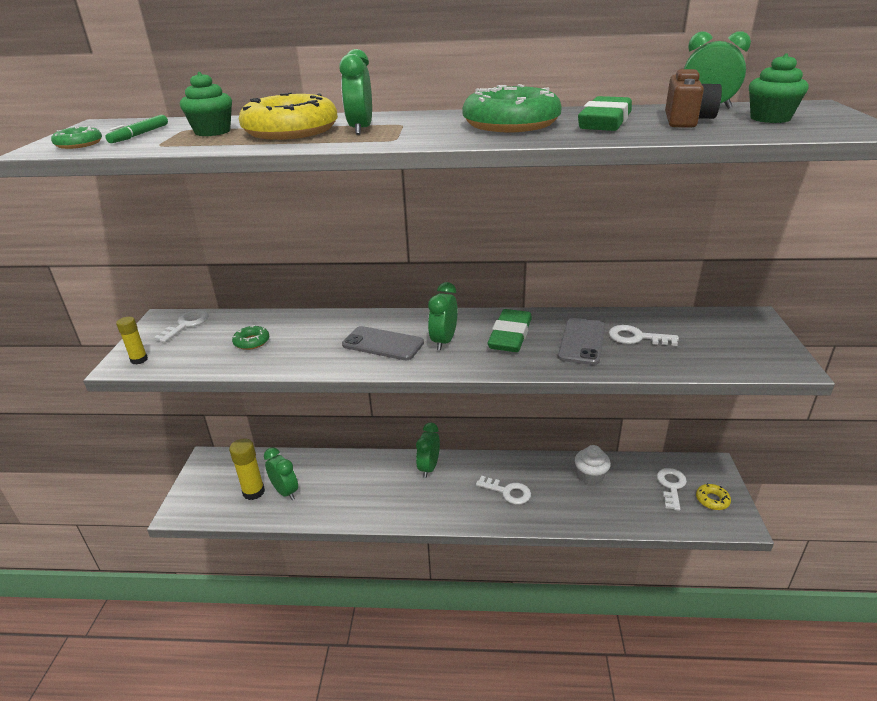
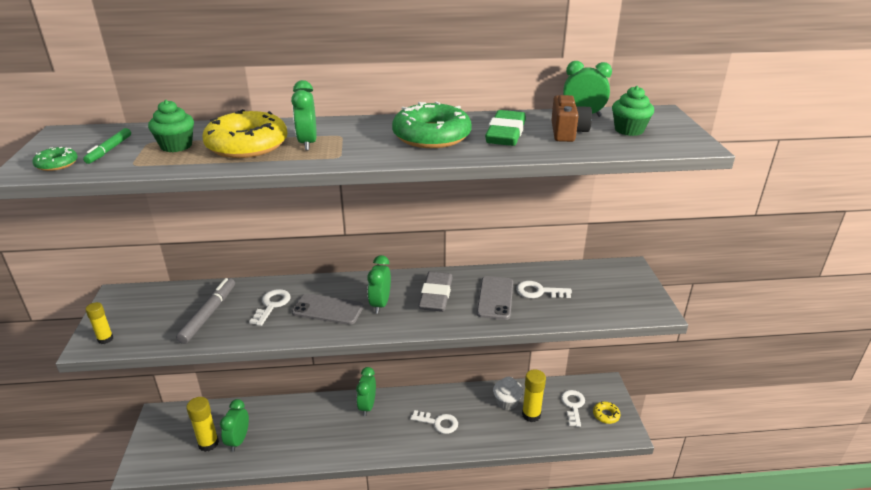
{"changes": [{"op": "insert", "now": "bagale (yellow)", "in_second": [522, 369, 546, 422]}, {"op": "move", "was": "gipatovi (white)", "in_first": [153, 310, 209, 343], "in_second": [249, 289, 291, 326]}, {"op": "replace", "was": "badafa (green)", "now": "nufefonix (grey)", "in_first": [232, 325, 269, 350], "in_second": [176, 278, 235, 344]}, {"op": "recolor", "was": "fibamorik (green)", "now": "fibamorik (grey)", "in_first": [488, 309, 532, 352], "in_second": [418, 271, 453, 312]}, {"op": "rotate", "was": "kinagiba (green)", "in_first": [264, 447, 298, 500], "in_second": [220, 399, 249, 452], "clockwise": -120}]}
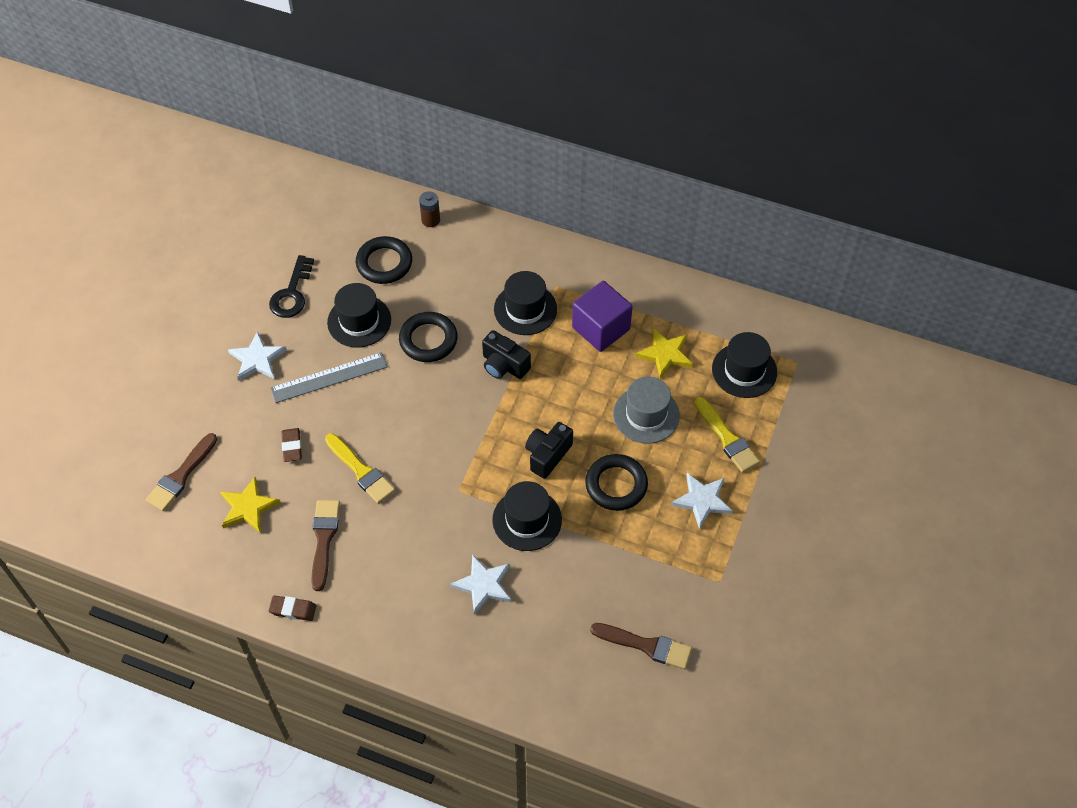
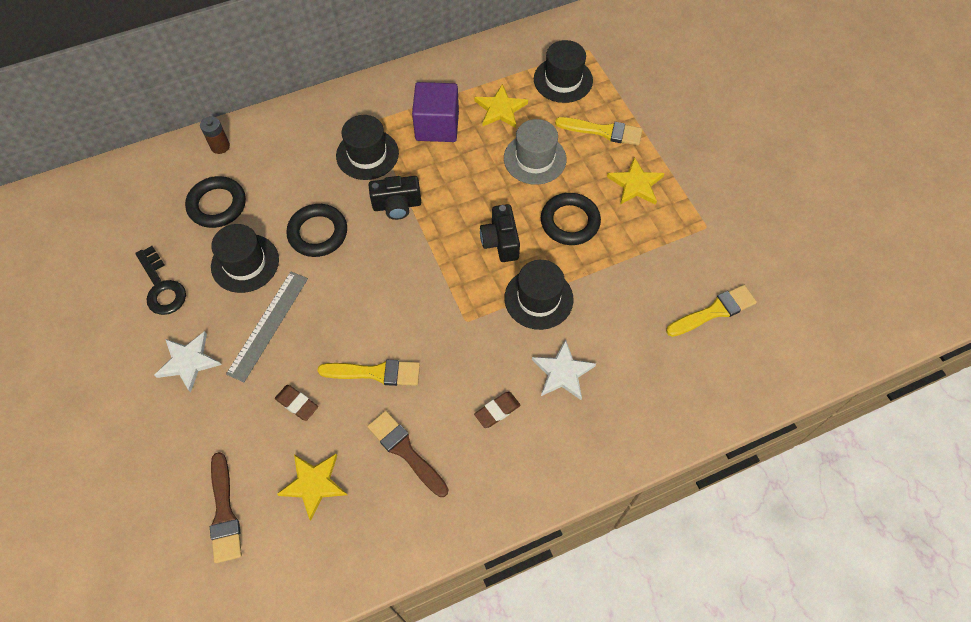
{"changes": [{"op": "move", "was": "fibamorik (brown)", "in_first": [269, 595, 316, 621], "in_second": [474, 392, 521, 428]}, {"op": "recolor", "was": "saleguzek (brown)", "now": "saleguzek (yellow)", "in_first": [590, 623, 692, 669], "in_second": [666, 285, 757, 337]}, {"op": "recolor", "was": "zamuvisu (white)", "now": "zamuvisu (yellow)", "in_first": [671, 473, 733, 529], "in_second": [607, 157, 665, 205]}]}
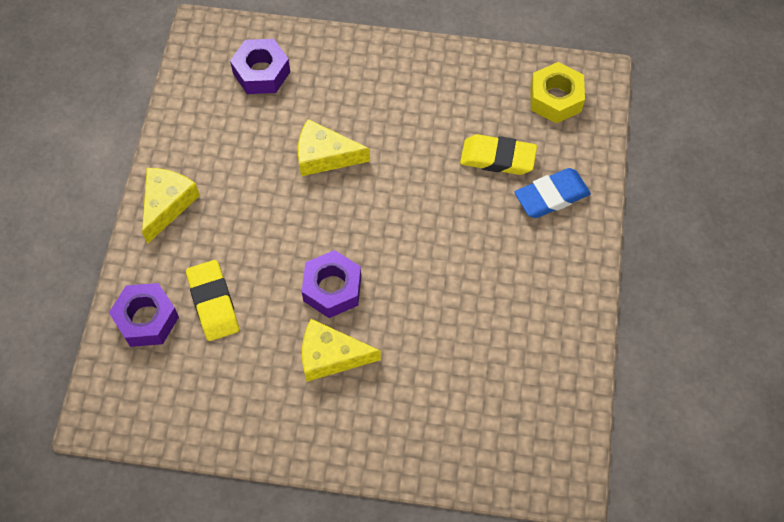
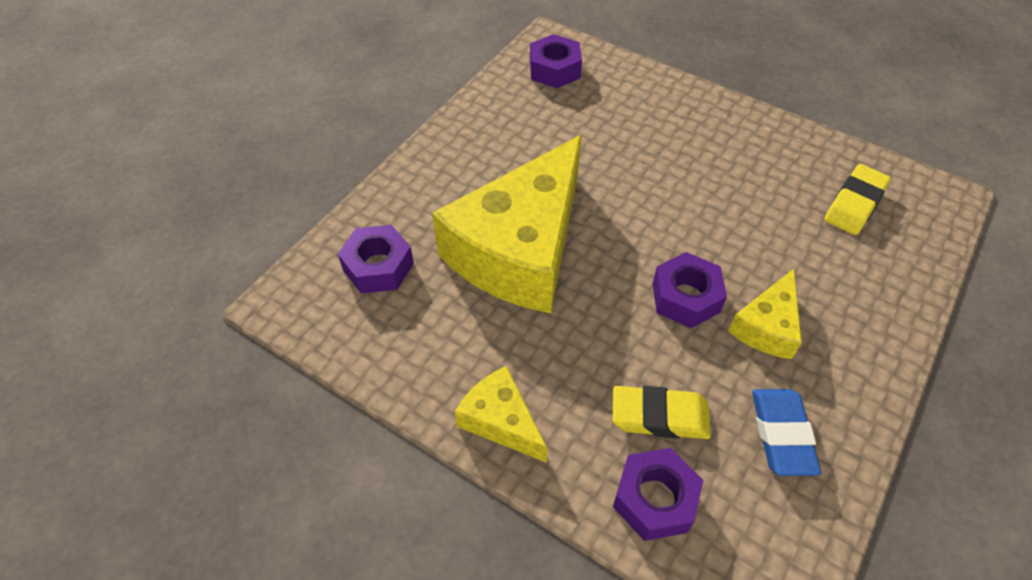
{"changes": [{"op": "move", "was": "fibamorik (yellow)", "in_first": [460, 134, 537, 175], "in_second": [824, 164, 891, 235]}, {"op": "move", "was": "fibamorik (blue)", "in_first": [514, 168, 591, 218], "in_second": [752, 389, 821, 476]}, {"op": "recolor", "was": "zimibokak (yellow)", "now": "zimibokak (purple)", "in_first": [530, 62, 585, 123], "in_second": [530, 34, 582, 88]}, {"op": "resize", "was": "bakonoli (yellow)", "in_first": [298, 119, 370, 176], "in_second": [432, 135, 582, 313], "ratio": 2.18}]}
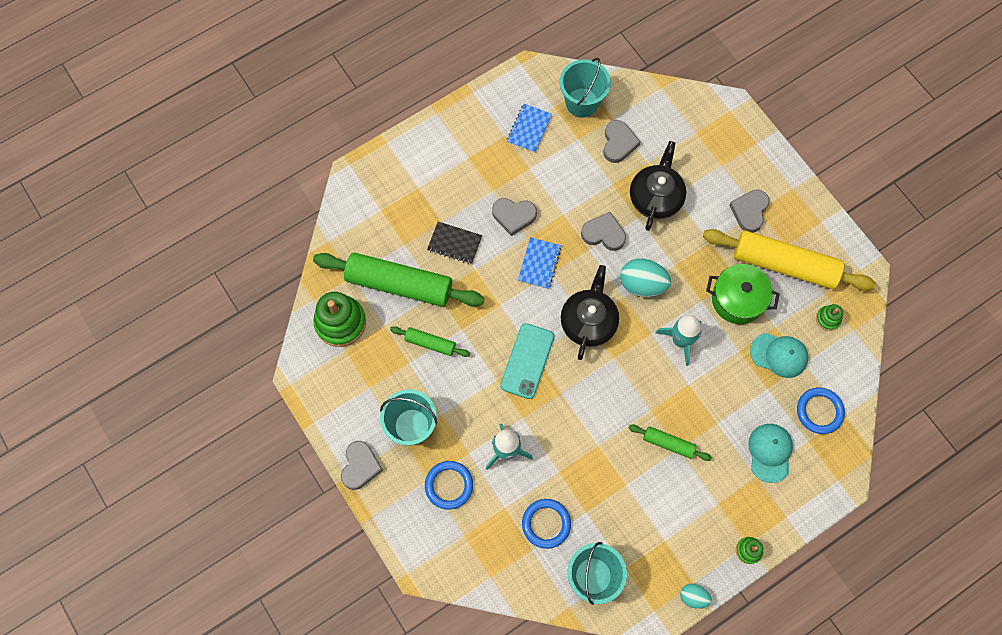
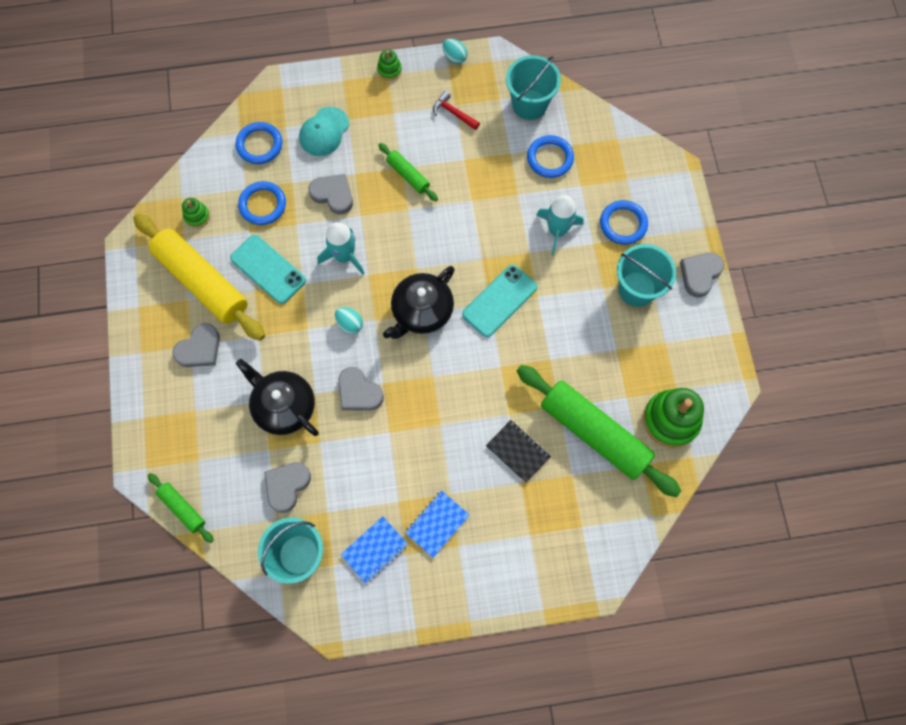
{"changes": [{"op": "insert", "now": "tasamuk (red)", "in_second": [433, 91, 480, 130]}, {"op": "move", "was": "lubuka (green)", "in_first": [390, 326, 470, 357], "in_second": [148, 473, 214, 543]}, {"op": "move", "was": "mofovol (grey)", "in_first": [492, 198, 537, 236], "in_second": [308, 174, 353, 215]}, {"op": "move", "was": "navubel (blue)", "in_first": [518, 237, 561, 289], "in_second": [405, 490, 470, 558]}, {"op": "replace", "was": "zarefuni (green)", "now": "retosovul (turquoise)", "in_first": [706, 264, 780, 324], "in_second": [230, 235, 306, 304]}, {"op": "replace", "was": "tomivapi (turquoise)", "now": "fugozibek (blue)", "in_first": [750, 333, 808, 378], "in_second": [238, 181, 286, 225]}, {"op": "rotate", "was": "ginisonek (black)", "in_first": [630, 141, 686, 231], "in_second": [236, 359, 319, 436], "clockwise": 90}, {"op": "resize", "was": "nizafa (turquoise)", "in_first": [620, 258, 671, 297], "in_second": [335, 307, 363, 334], "ratio": 0.57}]}
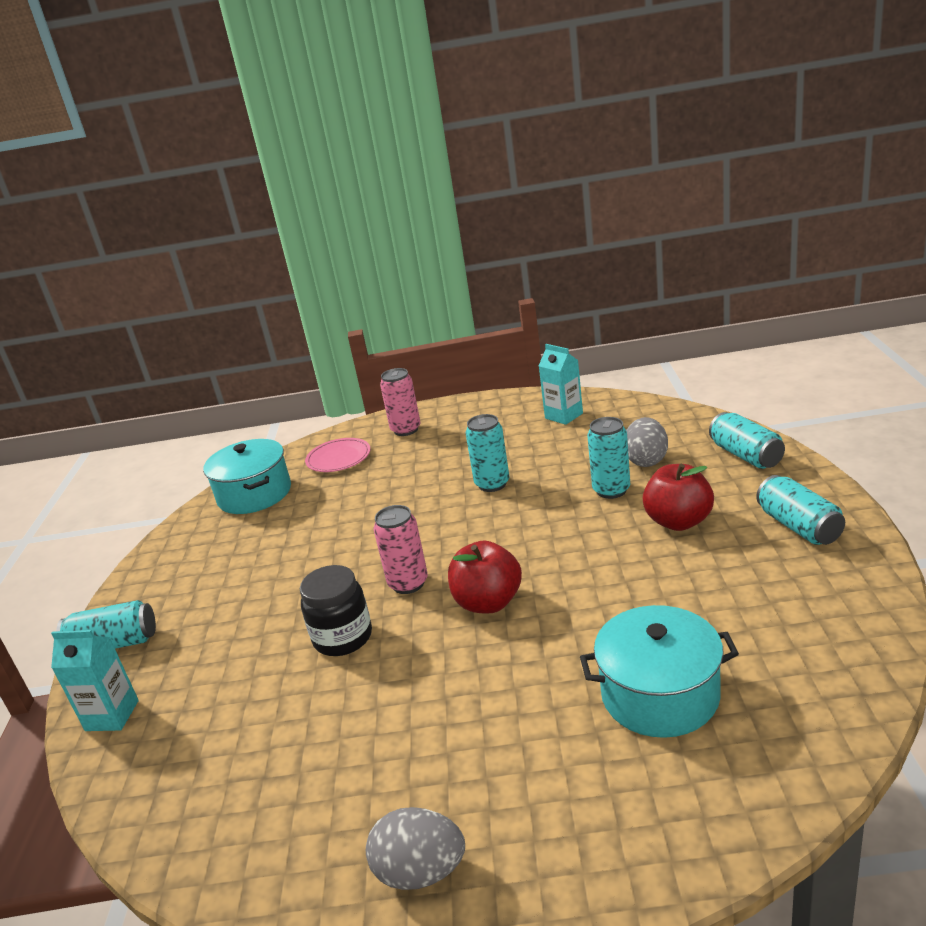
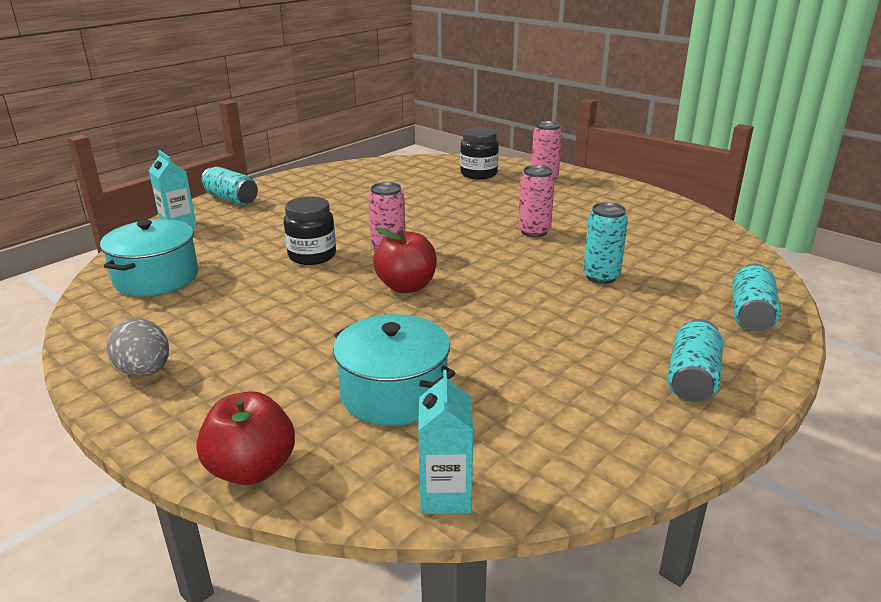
{"changes": [{"op": "delete", "was": "nizafa (grey)", "in_first": [626, 417, 668, 467]}, {"op": "move", "was": "zarefuni (turquoise)", "in_first": [203, 439, 291, 514], "in_second": [100, 219, 199, 296]}, {"op": "move", "was": "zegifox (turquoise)", "in_first": [539, 344, 583, 425], "in_second": [418, 370, 473, 514]}, {"op": "move", "was": "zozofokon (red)", "in_first": [642, 464, 714, 531], "in_second": [196, 391, 295, 485]}, {"op": "replace", "was": "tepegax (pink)", "now": "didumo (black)", "in_first": [305, 438, 370, 472], "in_second": [460, 127, 499, 179]}, {"op": "recolor", "was": "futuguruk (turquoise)", "now": "futuguruk (pink)", "in_first": [466, 414, 509, 492], "in_second": [518, 165, 555, 237]}]}
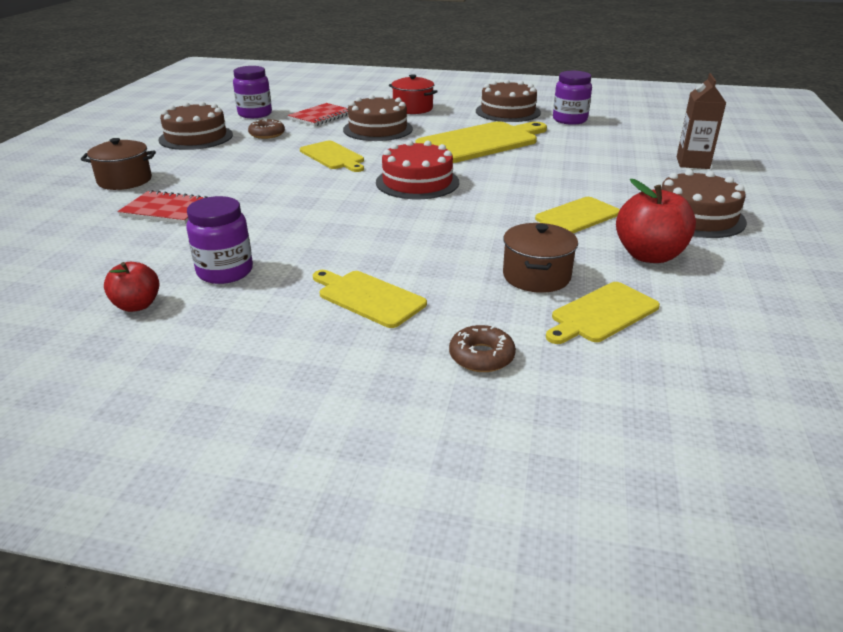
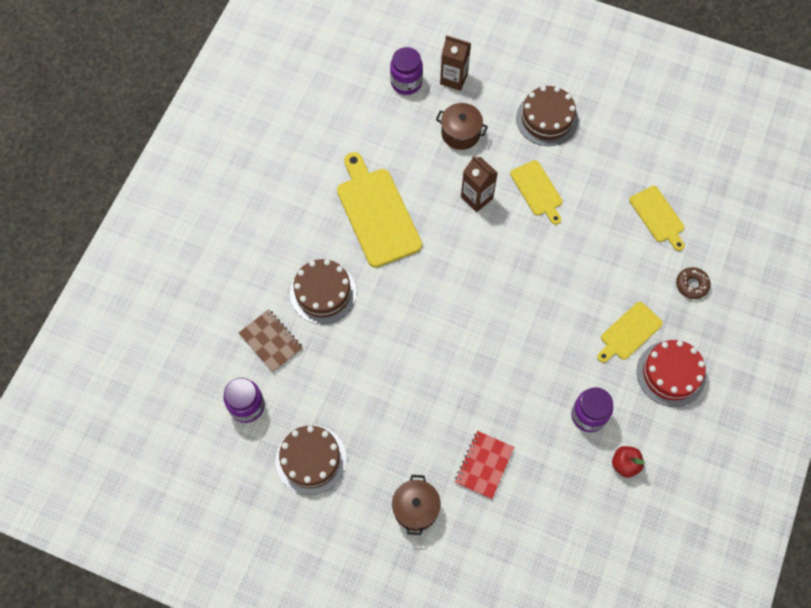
{"changes": [{"op": "delete", "was": "badafa (brown)", "in_first": [248, 119, 285, 139]}, {"op": "delete", "was": "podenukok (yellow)", "in_first": [300, 141, 364, 172]}, {"op": "delete", "was": "zarefuni (red)", "in_first": [389, 74, 438, 114]}, {"op": "delete", "was": "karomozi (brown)", "in_first": [476, 79, 541, 122]}, {"op": "delete", "was": "zozofokon (red)", "in_first": [616, 179, 696, 263]}, {"op": "insert", "now": "zegifox (brown)", "in_second": [461, 156, 497, 212]}, {"op": "move", "was": "karomozi (red)", "in_first": [376, 140, 459, 199], "in_second": [637, 340, 706, 407]}, {"op": "move", "was": "zarefuni (brown)", "in_first": [503, 223, 578, 293], "in_second": [436, 103, 488, 150]}, {"op": "move", "was": "didumo (purple)", "in_first": [553, 71, 592, 125], "in_second": [390, 47, 423, 95]}, {"op": "recolor", "was": "navubel (red)", "now": "navubel (brown)", "in_first": [288, 103, 348, 126], "in_second": [239, 309, 303, 373]}]}
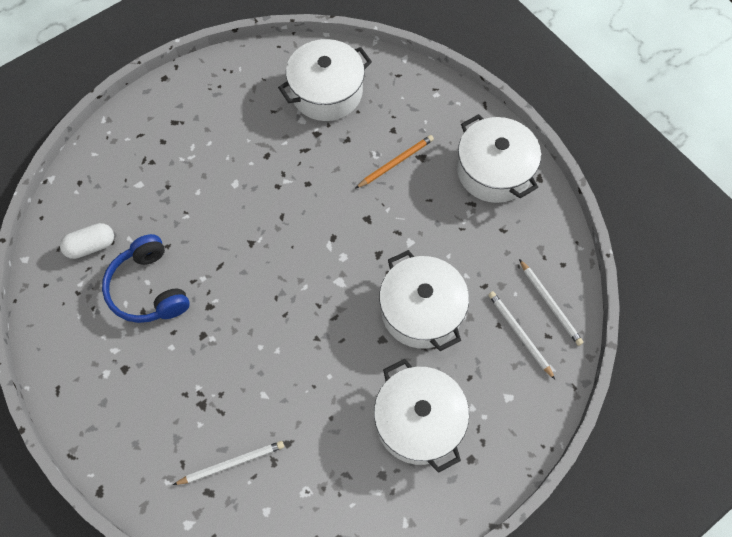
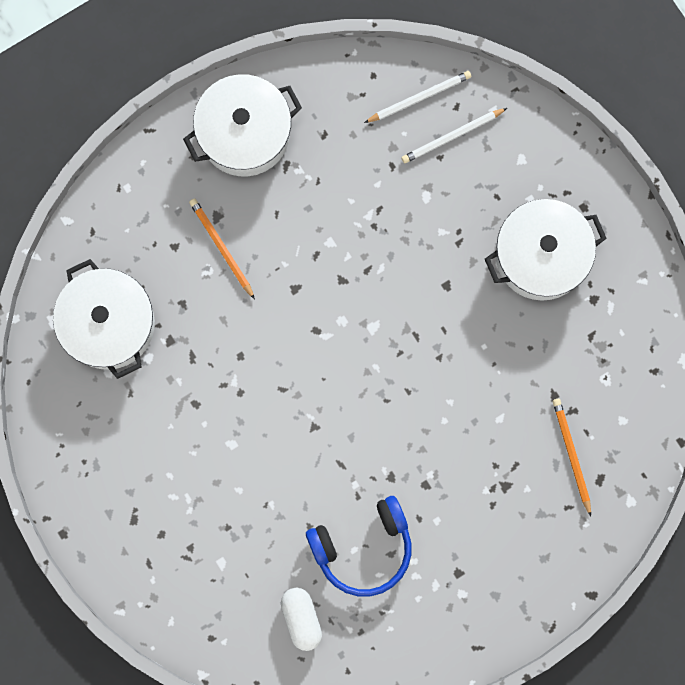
{"changes": [{"op": "delete", "was": "zarefuni (white)", "in_first": [379, 250, 469, 351]}, {"op": "recolor", "was": "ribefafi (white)", "now": "ribefafi (orange)", "in_first": [173, 441, 284, 485], "in_second": [553, 399, 591, 517]}]}
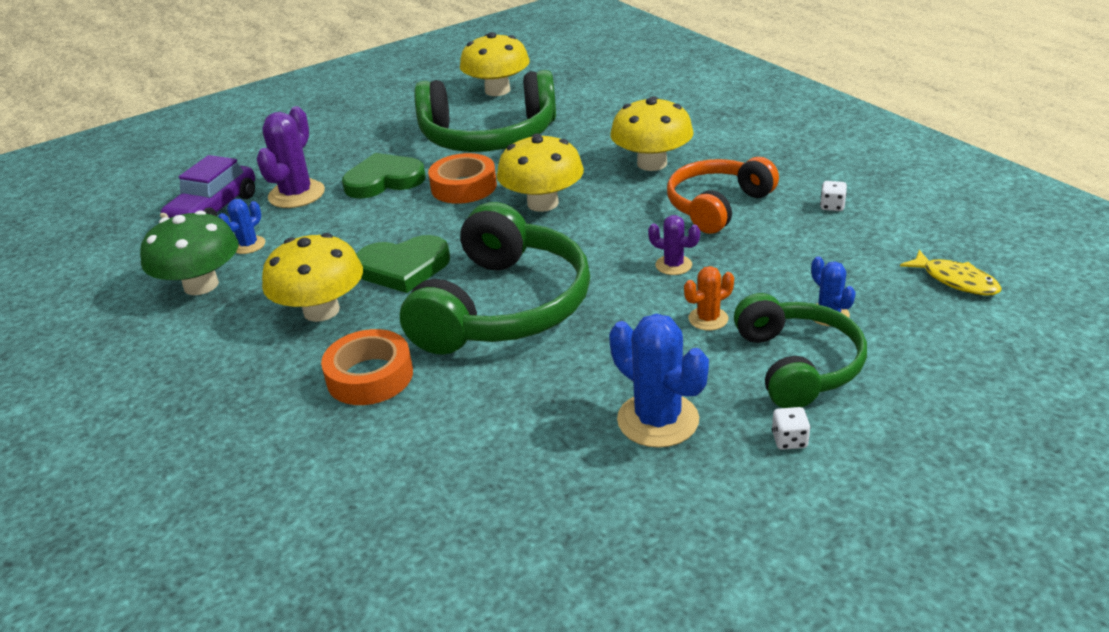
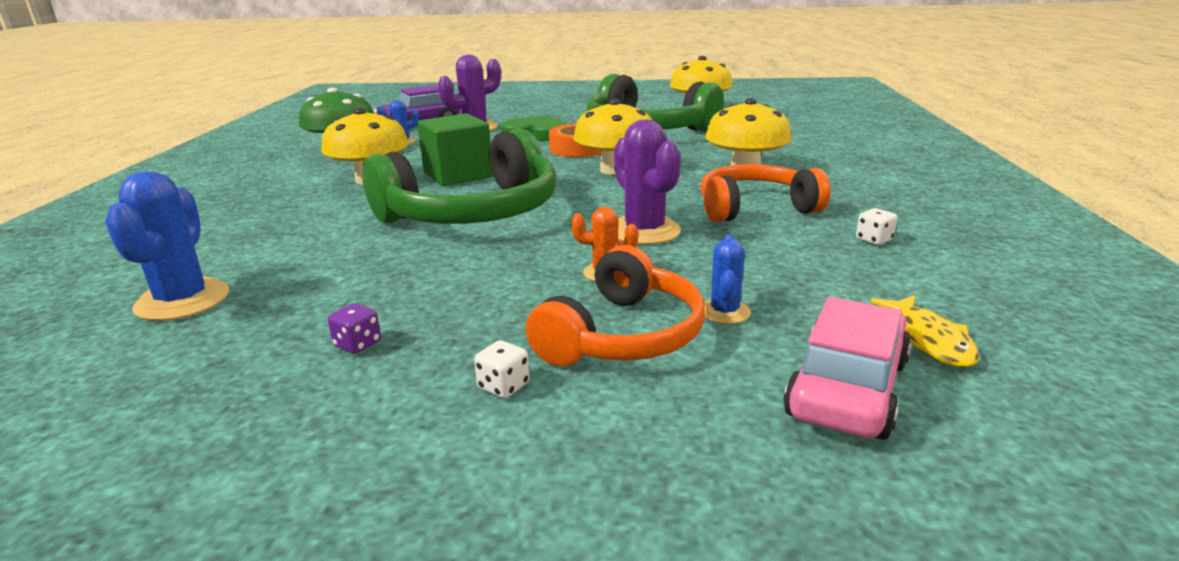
{"changes": [{"op": "delete", "was": "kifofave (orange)", "in_first": [321, 329, 413, 405]}, {"op": "insert", "now": "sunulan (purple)", "in_second": [328, 303, 381, 354]}, {"op": "insert", "now": "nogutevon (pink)", "in_second": [783, 297, 912, 440]}, {"op": "move", "was": "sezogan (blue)", "in_first": [609, 314, 709, 448], "in_second": [105, 171, 229, 321]}, {"op": "replace", "was": "mofovol (green)", "now": "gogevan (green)", "in_first": [356, 235, 450, 293], "in_second": [417, 113, 493, 186]}, {"op": "recolor", "was": "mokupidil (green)", "now": "mokupidil (orange)", "in_first": [734, 293, 867, 408], "in_second": [525, 245, 705, 366]}, {"op": "resize", "was": "sezogan (purple)", "in_first": [648, 215, 700, 275], "in_second": [614, 119, 681, 245], "ratio": 1.83}]}
